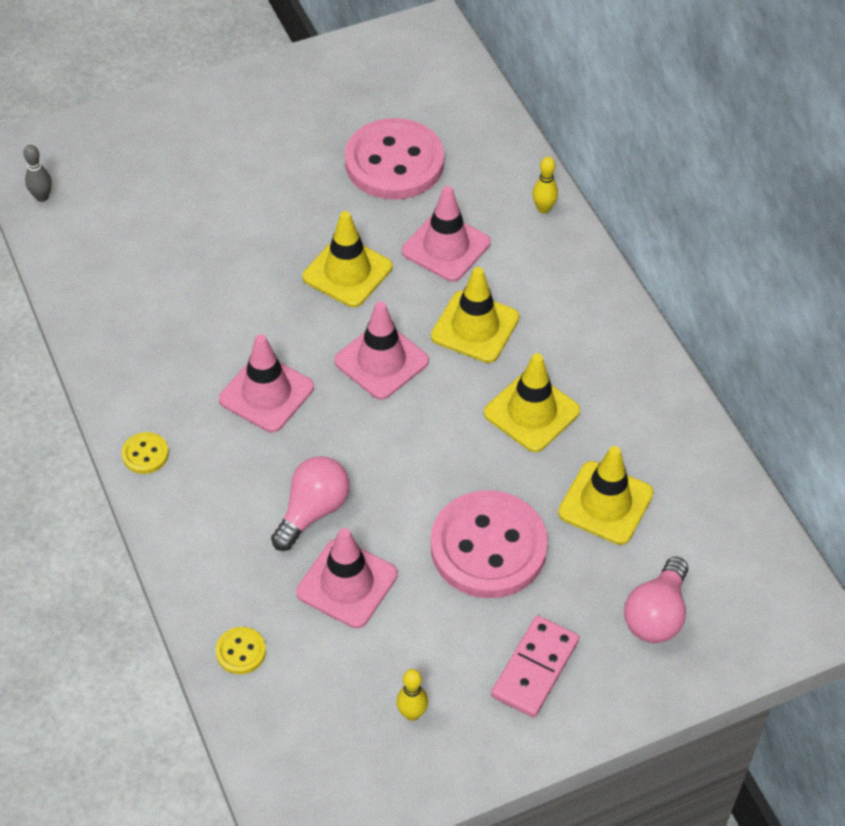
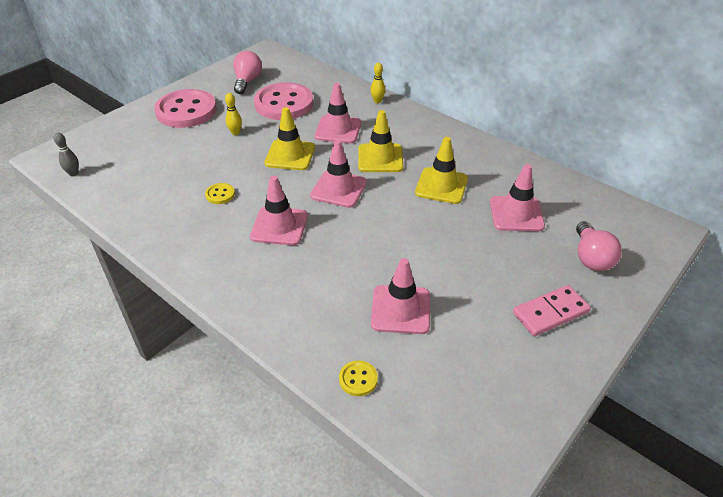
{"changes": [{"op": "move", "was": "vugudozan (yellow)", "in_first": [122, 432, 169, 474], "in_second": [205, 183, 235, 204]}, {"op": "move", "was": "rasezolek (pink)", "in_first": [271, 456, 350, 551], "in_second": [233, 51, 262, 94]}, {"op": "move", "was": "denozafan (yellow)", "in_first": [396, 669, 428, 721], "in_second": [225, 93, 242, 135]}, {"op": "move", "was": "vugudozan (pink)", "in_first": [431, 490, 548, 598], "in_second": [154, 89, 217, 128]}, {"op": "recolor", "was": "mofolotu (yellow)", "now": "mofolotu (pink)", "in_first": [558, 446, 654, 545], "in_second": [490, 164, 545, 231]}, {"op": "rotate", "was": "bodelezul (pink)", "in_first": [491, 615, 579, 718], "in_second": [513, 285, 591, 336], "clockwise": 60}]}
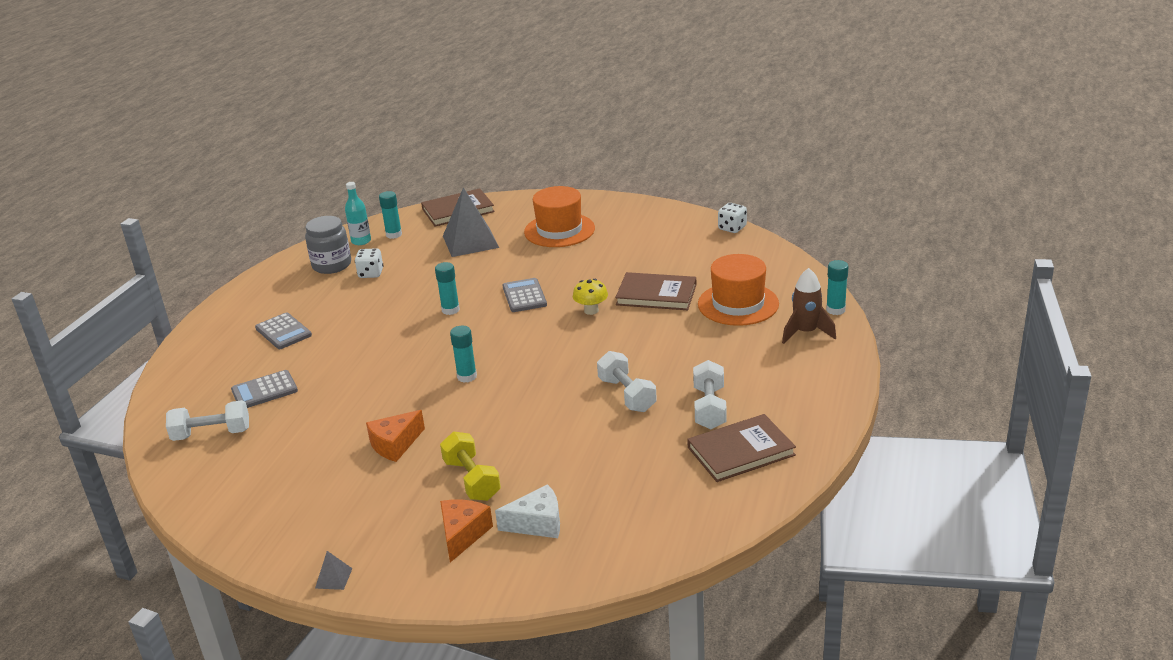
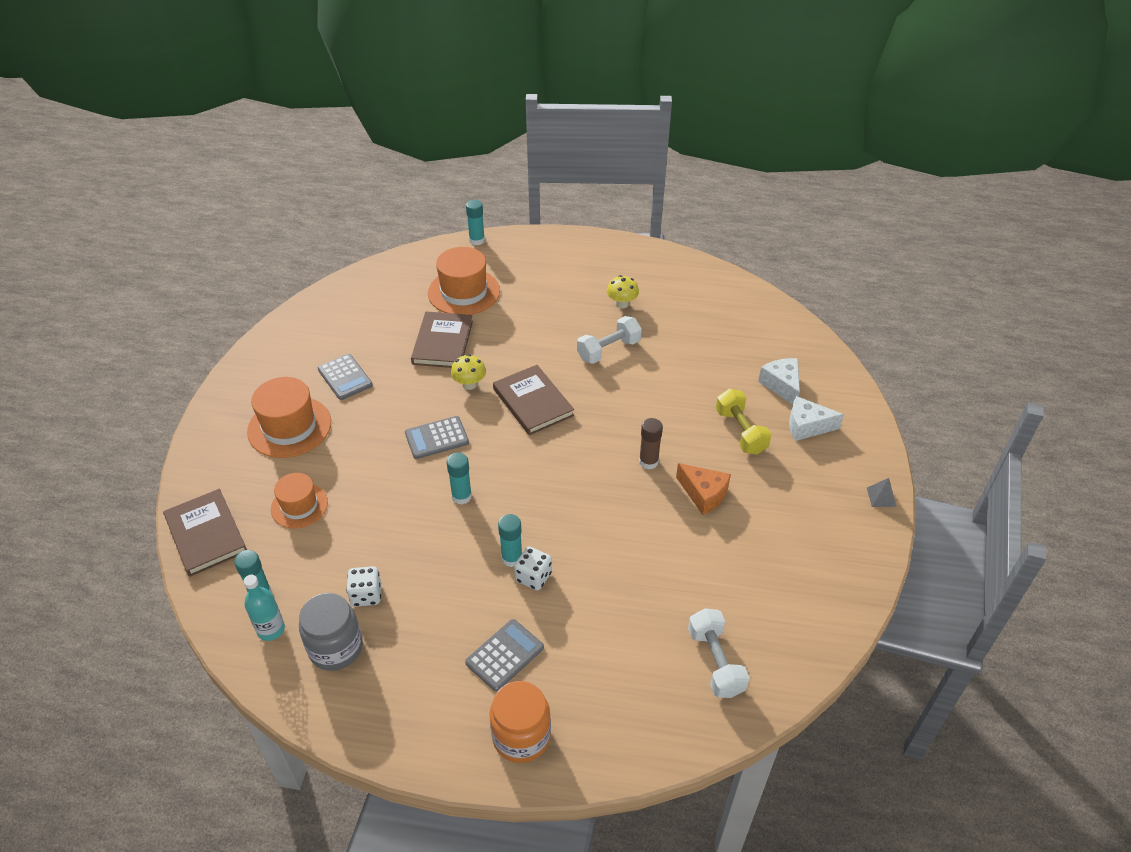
{"changes": [{"op": "delete", "was": "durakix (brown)", "in_first": [782, 268, 836, 344]}, {"op": "insert", "now": "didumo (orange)", "in_second": [489, 681, 551, 763]}, {"op": "insert", "now": "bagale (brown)", "in_second": [639, 418, 663, 470]}, {"op": "move", "was": "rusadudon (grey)", "in_first": [231, 370, 298, 408], "in_second": [318, 354, 373, 400]}, {"op": "move", "was": "bagale (turquoise)", "in_first": [450, 326, 477, 383], "in_second": [498, 514, 522, 567]}, {"op": "move", "was": "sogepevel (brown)", "in_first": [687, 414, 796, 482], "in_second": [493, 365, 574, 435]}, {"op": "move", "was": "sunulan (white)", "in_first": [718, 203, 747, 233], "in_second": [514, 547, 552, 591]}, {"op": "replace", "was": "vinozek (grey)", "now": "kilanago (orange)", "in_first": [443, 187, 499, 257], "in_second": [271, 473, 328, 528]}, {"op": "replace", "was": "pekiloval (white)", "now": "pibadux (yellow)", "in_first": [693, 360, 727, 429], "in_second": [606, 275, 639, 309]}, {"op": "recolor", "was": "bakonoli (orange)", "now": "bakonoli (white)", "in_first": [440, 499, 493, 562], "in_second": [789, 396, 844, 441]}, {"op": "rotate", "was": "pekiloval (yellow)", "in_first": [440, 432, 501, 501], "in_second": [716, 389, 772, 455], "clockwise": -75}]}
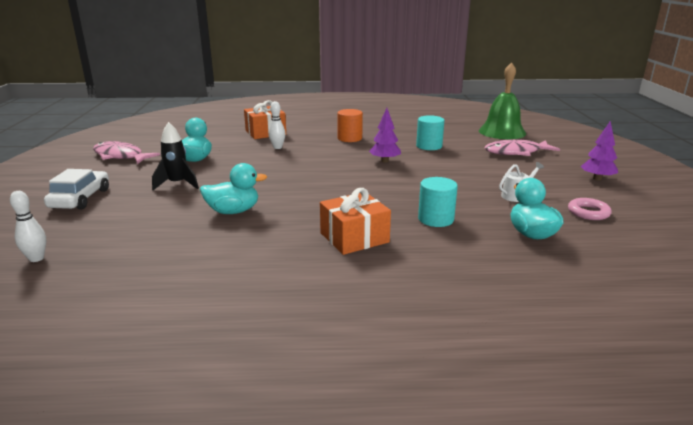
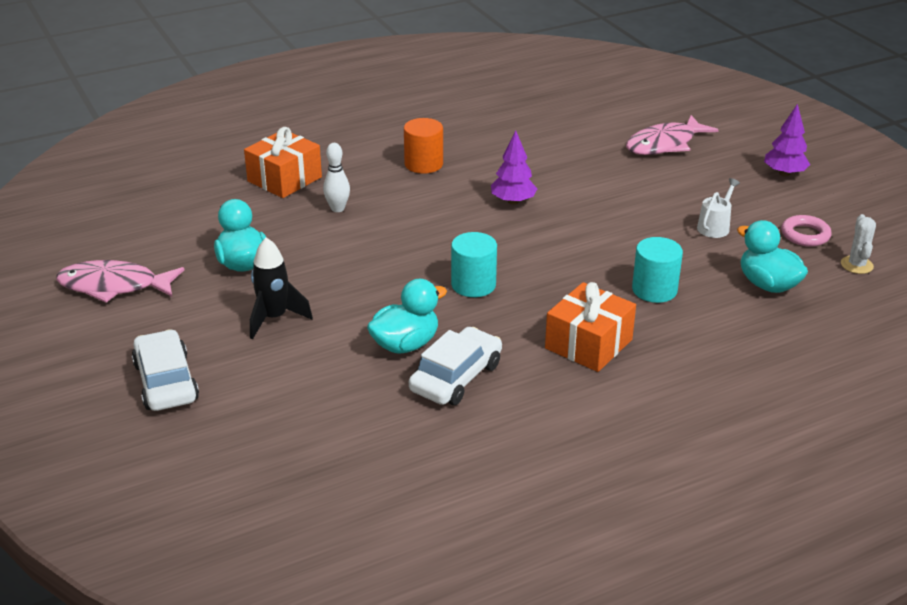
{"changes": [{"op": "delete", "was": "denozafan (white)", "in_first": [10, 191, 46, 262]}, {"op": "delete", "was": "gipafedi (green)", "in_first": [479, 62, 526, 139]}, {"op": "insert", "now": "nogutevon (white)", "in_second": [409, 327, 502, 405]}, {"op": "insert", "now": "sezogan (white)", "in_second": [841, 214, 876, 274]}, {"op": "move", "was": "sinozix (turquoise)", "in_first": [416, 115, 445, 150], "in_second": [451, 232, 497, 297]}]}
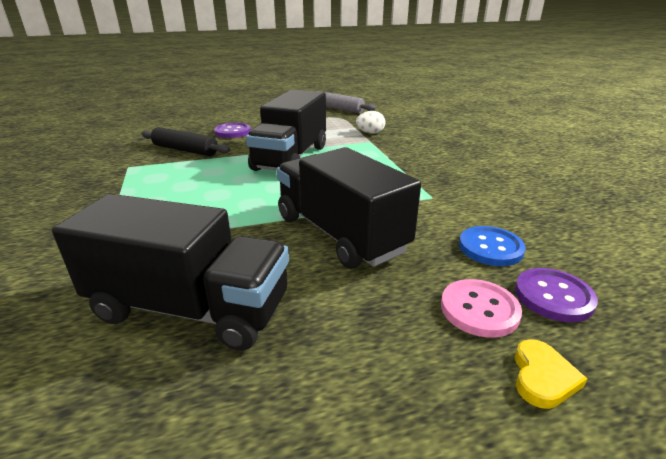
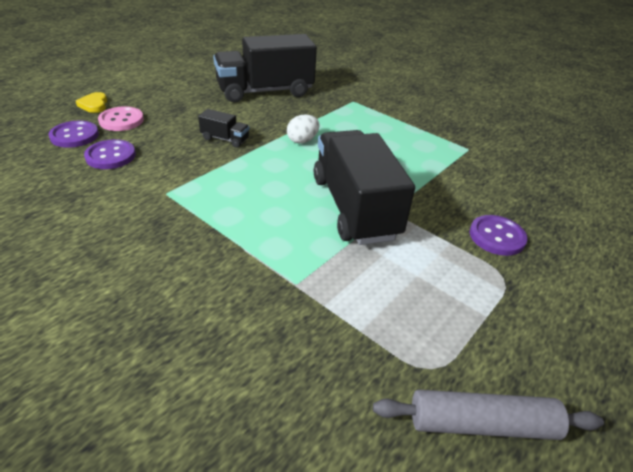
{"changes": [{"op": "delete", "was": "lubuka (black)", "in_first": [141, 127, 230, 156]}, {"op": "move", "was": "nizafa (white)", "in_first": [356, 111, 386, 134], "in_second": [287, 115, 320, 144]}, {"op": "recolor", "was": "vugudozan (blue)", "now": "vugudozan (purple)", "in_first": [459, 226, 526, 266], "in_second": [84, 139, 136, 169]}, {"op": "resize", "was": "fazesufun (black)", "in_first": [277, 147, 421, 269], "in_second": [198, 109, 249, 148], "ratio": 0.42}]}
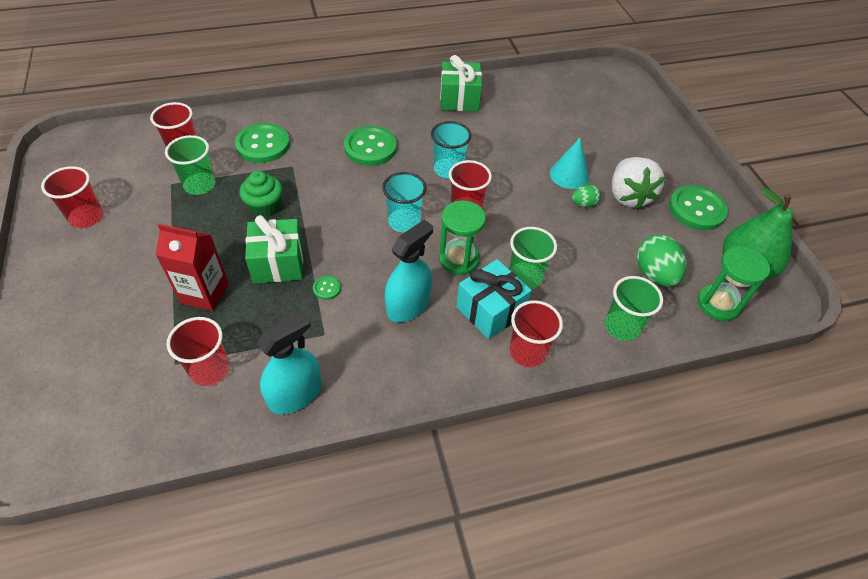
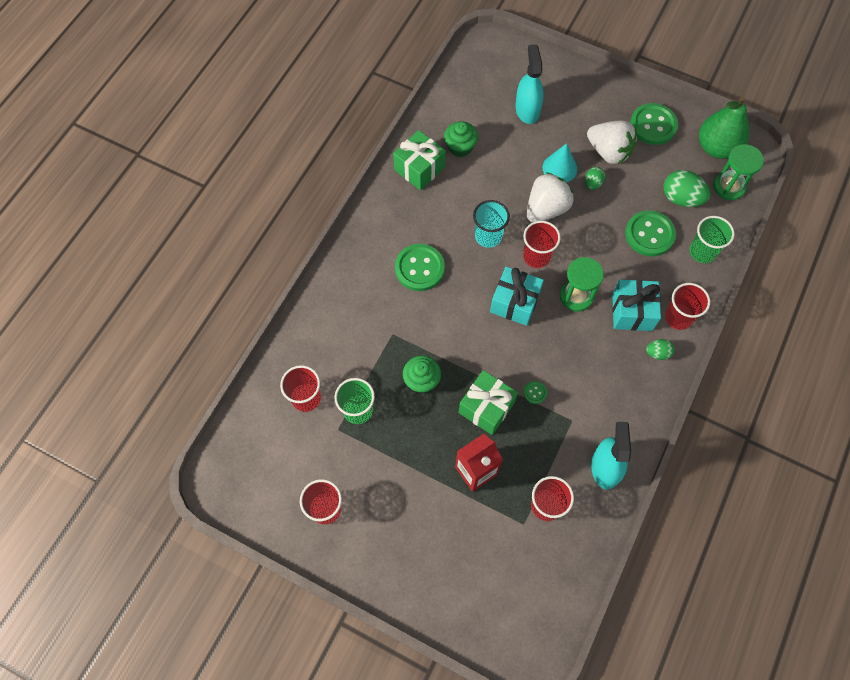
{"changes": [{"op": "delete", "was": "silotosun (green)", "in_first": [509, 227, 557, 289]}, {"op": "insert", "now": "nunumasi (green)", "in_second": [444, 121, 478, 157]}, {"op": "insert", "now": "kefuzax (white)", "in_second": [527, 172, 574, 223]}, {"op": "insert", "now": "nizafa (green)", "in_second": [646, 339, 675, 360]}, {"op": "move", "was": "vugudozan (green)", "in_first": [235, 123, 290, 163], "in_second": [625, 210, 676, 256]}, {"op": "move", "was": "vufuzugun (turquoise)", "in_first": [385, 220, 433, 322], "in_second": [515, 44, 544, 124]}, {"op": "replace", "was": "silotosun (turquoise)", "now": "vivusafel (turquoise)", "in_first": [382, 172, 426, 232], "in_second": [490, 267, 544, 326]}]}
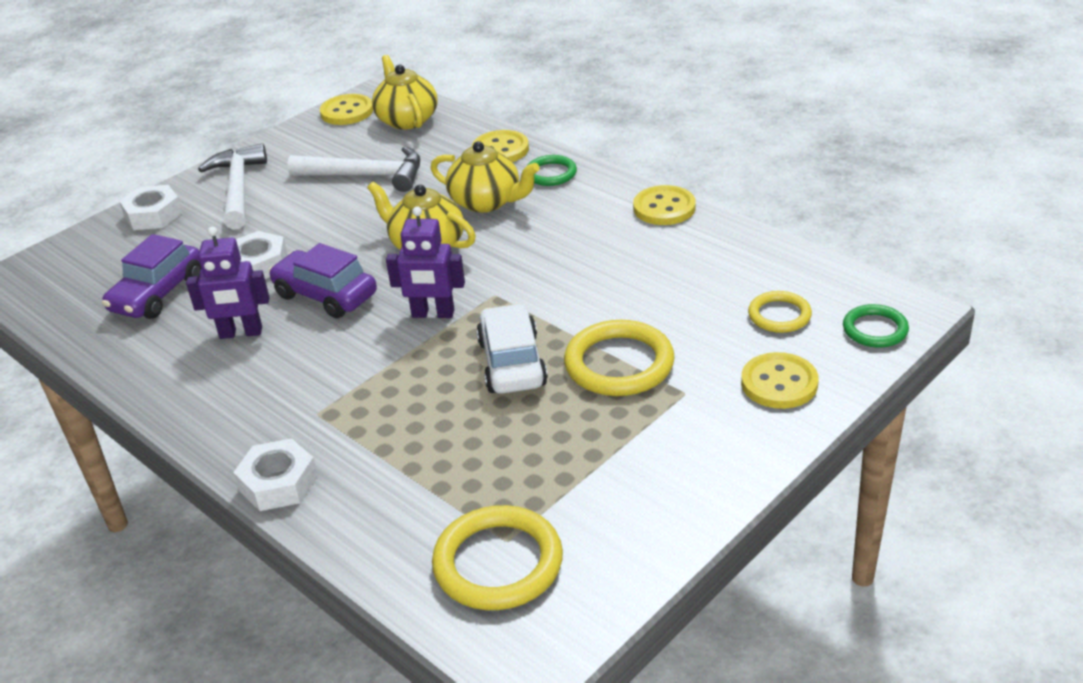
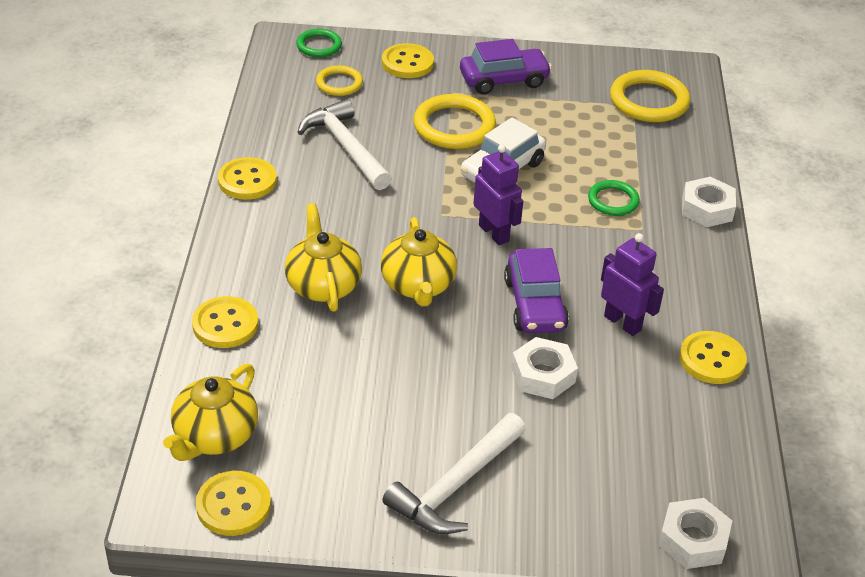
{"changes": [{"op": "insert", "now": "vugudozan (yellow)", "in_second": [679, 331, 747, 384]}, {"op": "move", "was": "nogutevon (purple)", "in_first": [102, 234, 201, 319], "in_second": [460, 39, 552, 94]}, {"op": "move", "was": "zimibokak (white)", "in_first": [119, 185, 183, 230], "in_second": [658, 498, 732, 569]}, {"op": "move", "was": "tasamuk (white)", "in_first": [287, 147, 420, 192], "in_second": [297, 99, 392, 190]}, {"op": "move", "was": "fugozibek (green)", "in_first": [528, 155, 577, 186], "in_second": [588, 180, 640, 216]}]}
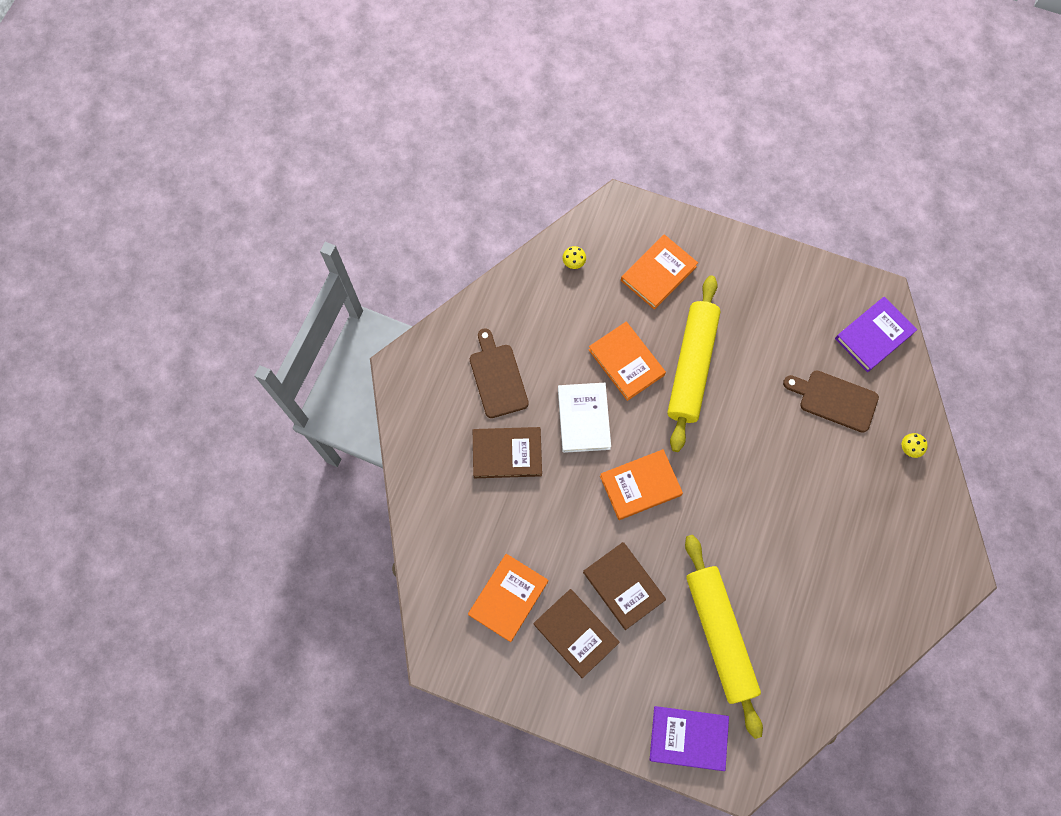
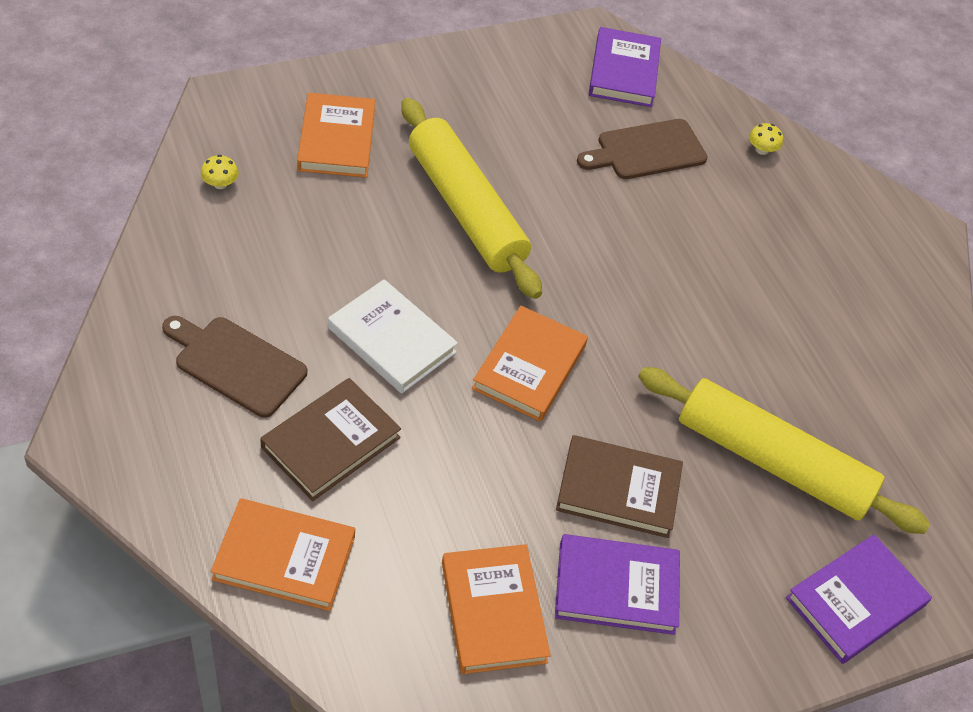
{"changes": [{"op": "move", "was": "sogepevel (orange)", "in_first": [588, 322, 666, 401], "in_second": [211, 498, 355, 611]}, {"op": "recolor", "was": "sogepevel (brown)", "now": "sogepevel (purple)", "in_first": [533, 589, 620, 678], "in_second": [555, 534, 680, 635]}]}
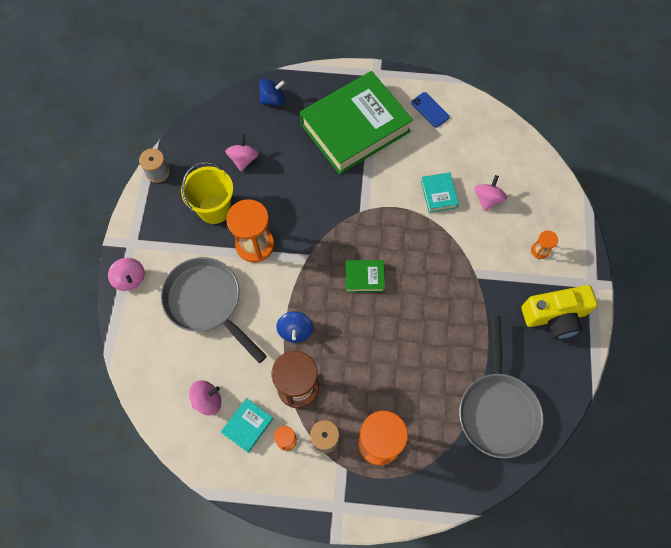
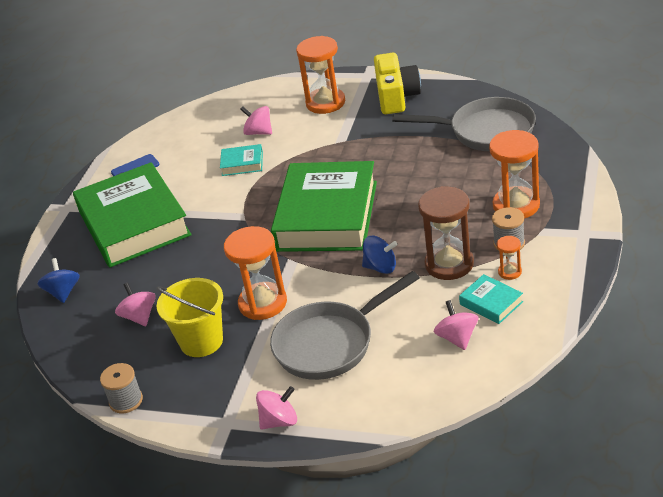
{"changes": [{"op": "rotate", "was": "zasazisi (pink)", "in_first": [225, 135, 259, 171], "in_second": [115, 282, 156, 326], "clockwise": 45}, {"op": "resize", "was": "sogepevel (green)", "in_first": [346, 260, 385, 292], "in_second": [271, 161, 377, 252], "ratio": 2.49}, {"op": "resize", "was": "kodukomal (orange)", "in_first": [531, 231, 558, 259], "in_second": [296, 36, 345, 114], "ratio": 2.13}]}
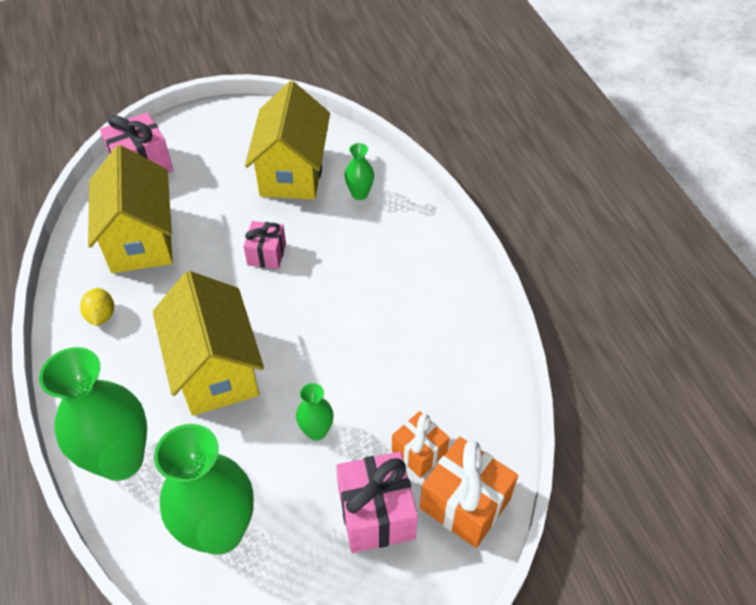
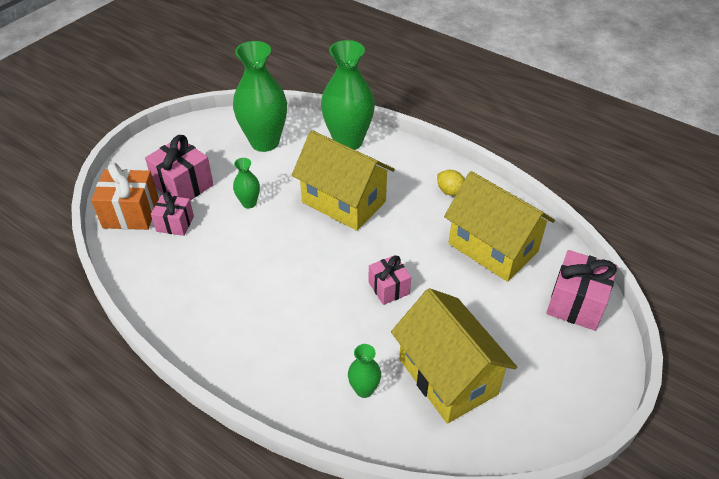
{"changes": [{"op": "recolor", "was": "vivusafel (orange)", "now": "vivusafel (pink)", "in_first": [392, 411, 450, 478], "in_second": [151, 192, 194, 236]}]}
